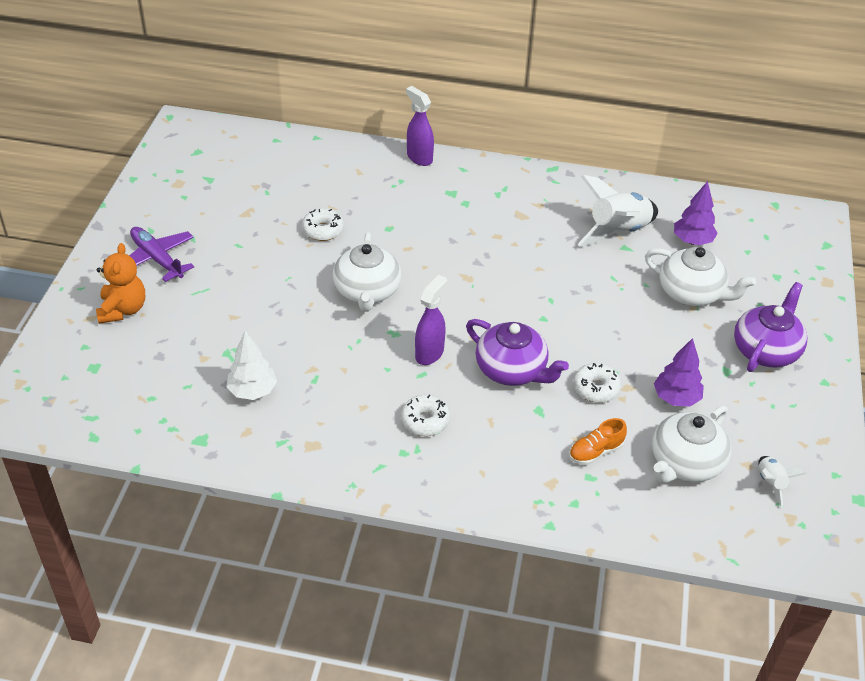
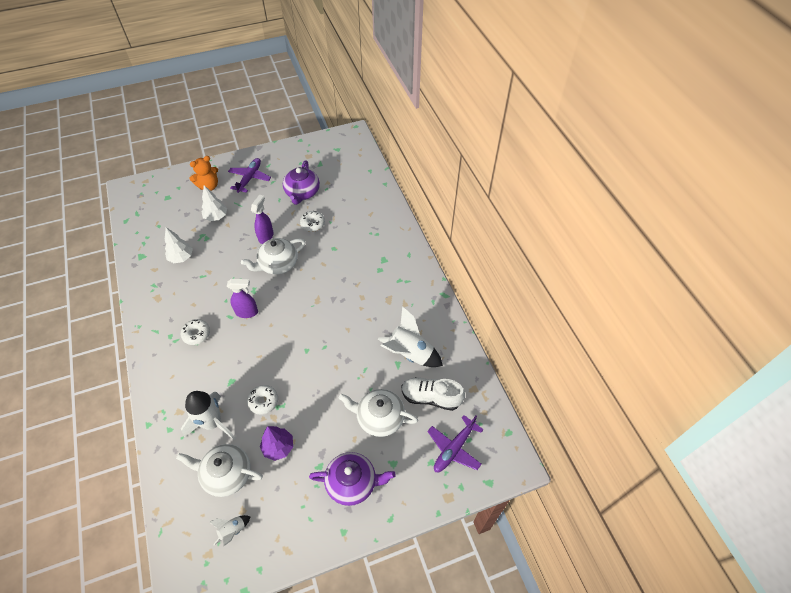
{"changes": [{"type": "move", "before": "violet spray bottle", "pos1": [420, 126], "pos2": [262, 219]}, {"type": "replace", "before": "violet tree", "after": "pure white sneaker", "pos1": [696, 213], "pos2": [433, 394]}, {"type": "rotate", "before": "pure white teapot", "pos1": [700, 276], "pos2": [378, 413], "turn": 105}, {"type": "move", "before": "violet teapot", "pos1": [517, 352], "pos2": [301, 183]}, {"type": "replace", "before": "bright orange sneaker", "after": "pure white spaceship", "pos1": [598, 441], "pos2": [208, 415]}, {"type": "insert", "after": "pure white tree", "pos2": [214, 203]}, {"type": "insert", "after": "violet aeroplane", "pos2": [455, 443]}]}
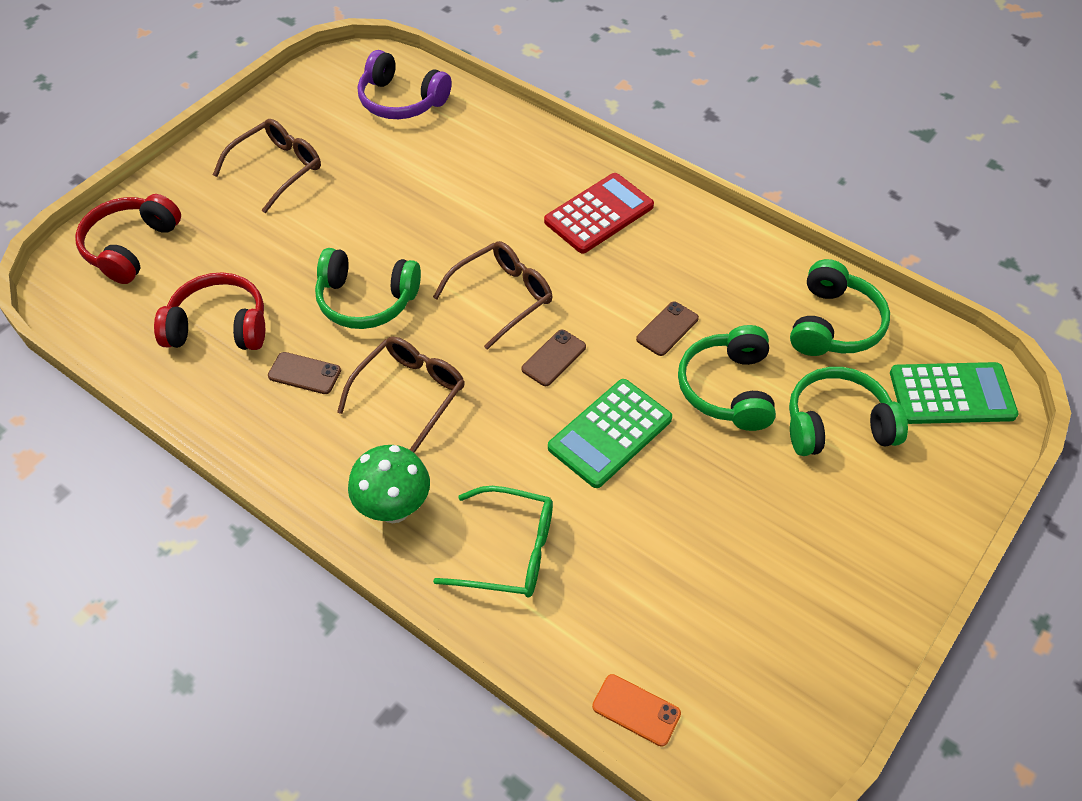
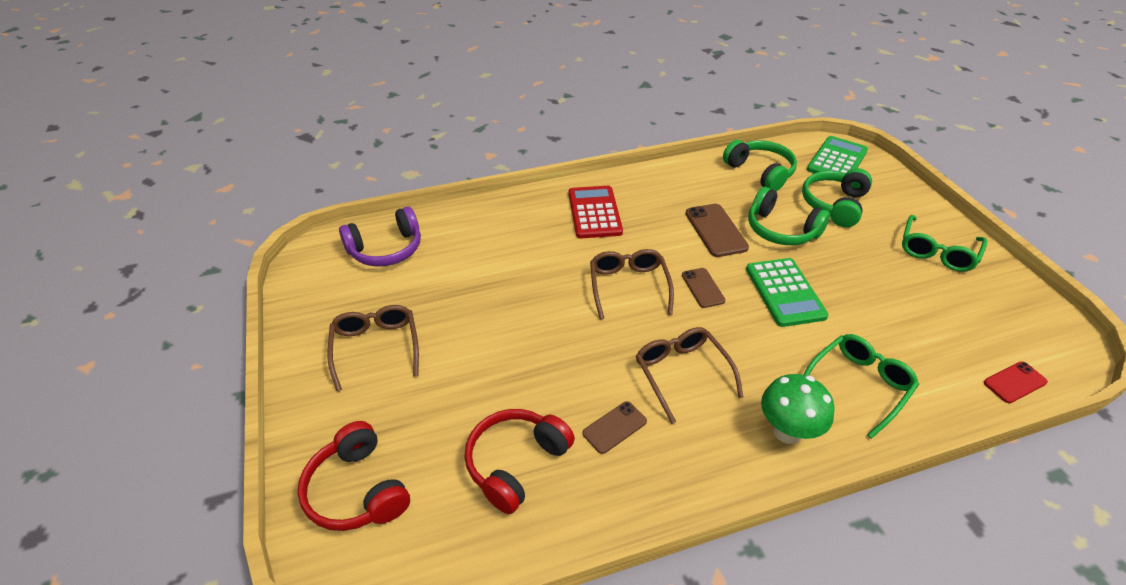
{"changes": [{"type": "delete", "before": "emerald headphones", "pos1": [368, 288]}, {"type": "resize", "before": "dark brown phone", "pos1": [667, 328], "pos2": [717, 230], "scale": 1.59}, {"type": "recolor", "before": "bright orange phone", "after": "scarlet phone", "pos1": [636, 710], "pos2": [1016, 382]}, {"type": "insert", "after": "emerald eyeglasses", "pos2": [944, 243]}]}
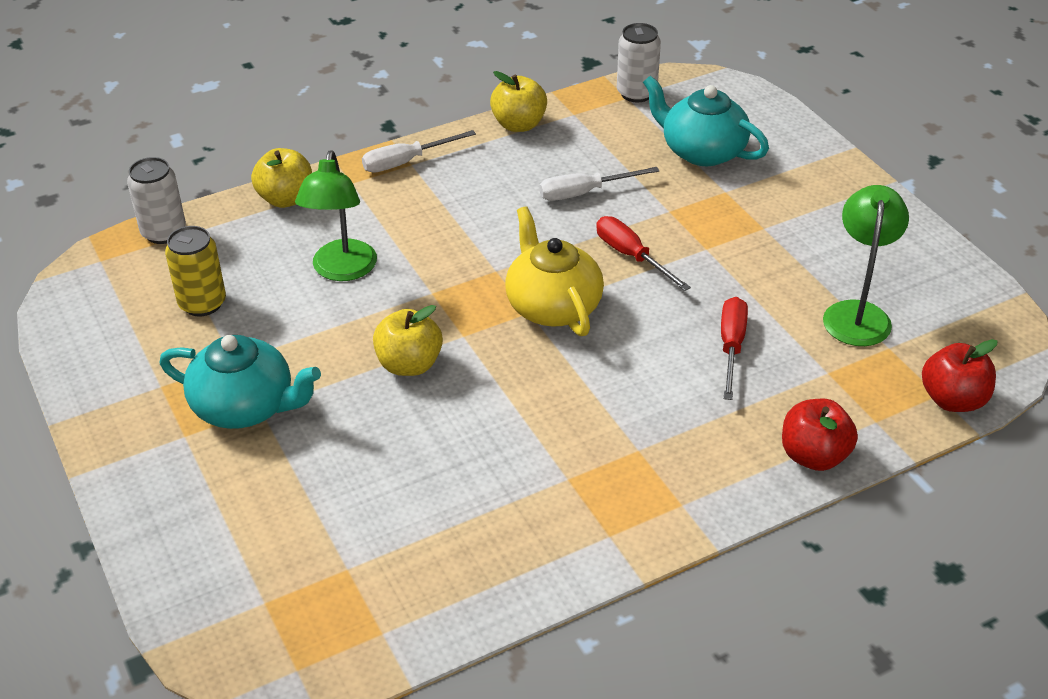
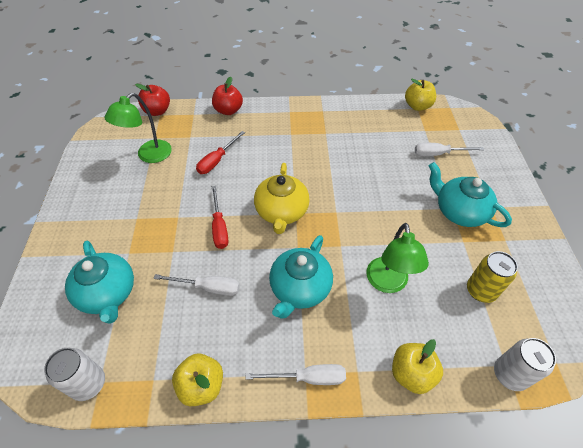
{"changes": [{"type": "rotate", "before": "emerald reading lamp", "pos1": [336, 215], "pos2": [398, 258], "turn": 150}, {"type": "move", "before": "bright yellow apple fruit", "pos1": [408, 340], "pos2": [420, 95]}, {"type": "insert", "after": "pure white hand screwdriver", "pos2": [449, 149]}, {"type": "insert", "after": "aqua teapot", "pos2": [301, 277]}]}
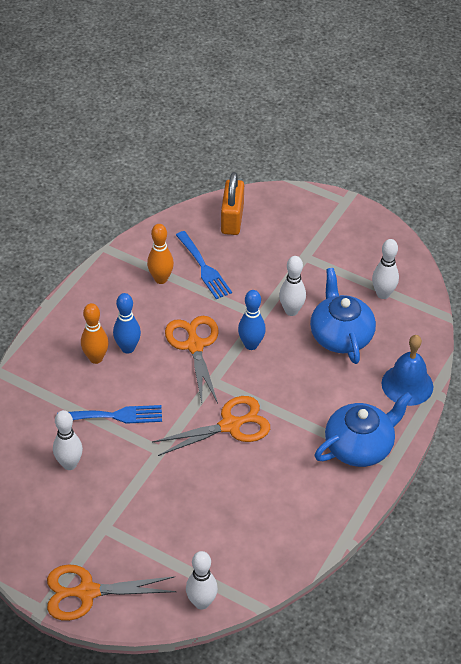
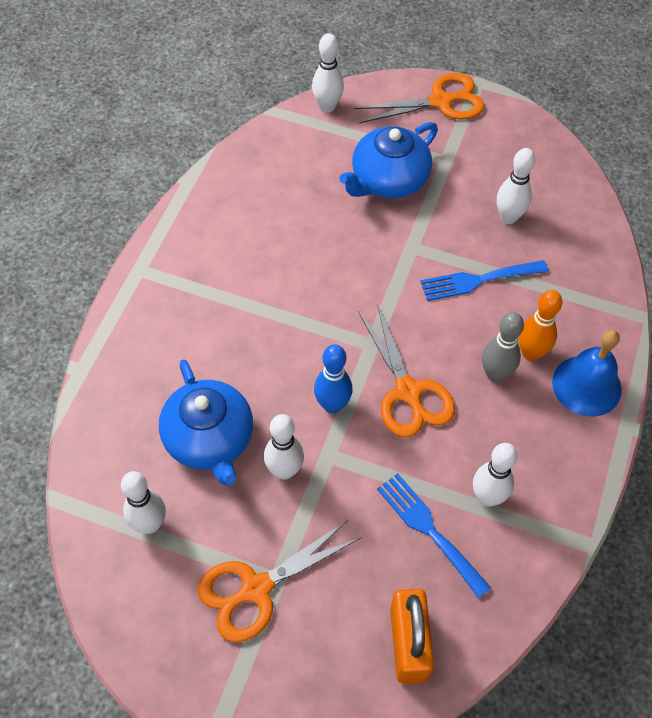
{"changes": [{"type": "recolor", "before": "bright orange bowling pin", "after": "pure white bowling pin", "pos1": [160, 254], "pos2": [495, 475]}, {"type": "recolor", "before": "royal blue bowling pin", "after": "ash-grey bowling pin", "pos1": [127, 323], "pos2": [503, 347]}, {"type": "move", "before": "royal blue school bell", "pos1": [407, 370], "pos2": [587, 373]}, {"type": "move", "before": "royal blue teapot", "pos1": [364, 429], "pos2": [388, 160]}, {"type": "move", "before": "bright orange shears", "pos1": [211, 426], "pos2": [279, 580]}]}
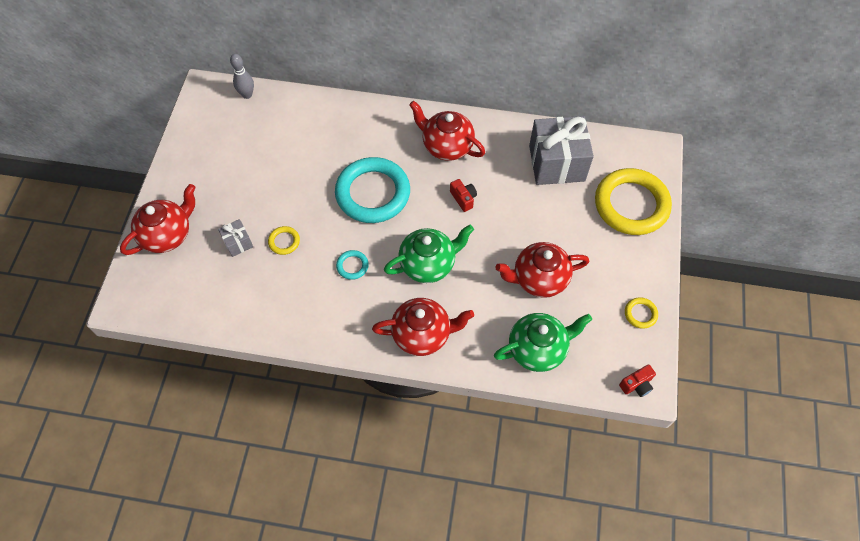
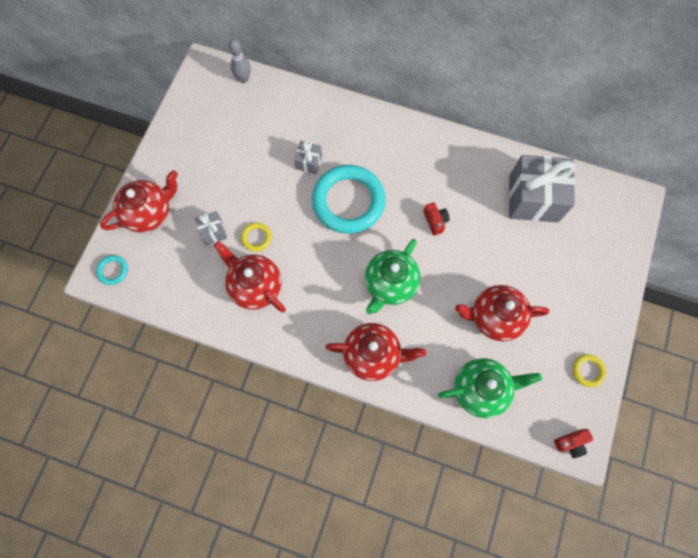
{"changes": [{"type": "move", "before": "scarlet teapot", "pos1": [447, 131], "pos2": [250, 277]}, {"type": "delete", "before": "bright yellow torus", "pos1": [633, 201]}, {"type": "rotate", "before": "emerald teapot", "pos1": [429, 254], "pos2": [393, 276], "turn": 135}, {"type": "move", "before": "aqua torus", "pos1": [352, 265], "pos2": [112, 270]}, {"type": "insert", "after": "ash-grey present", "pos2": [308, 157]}]}
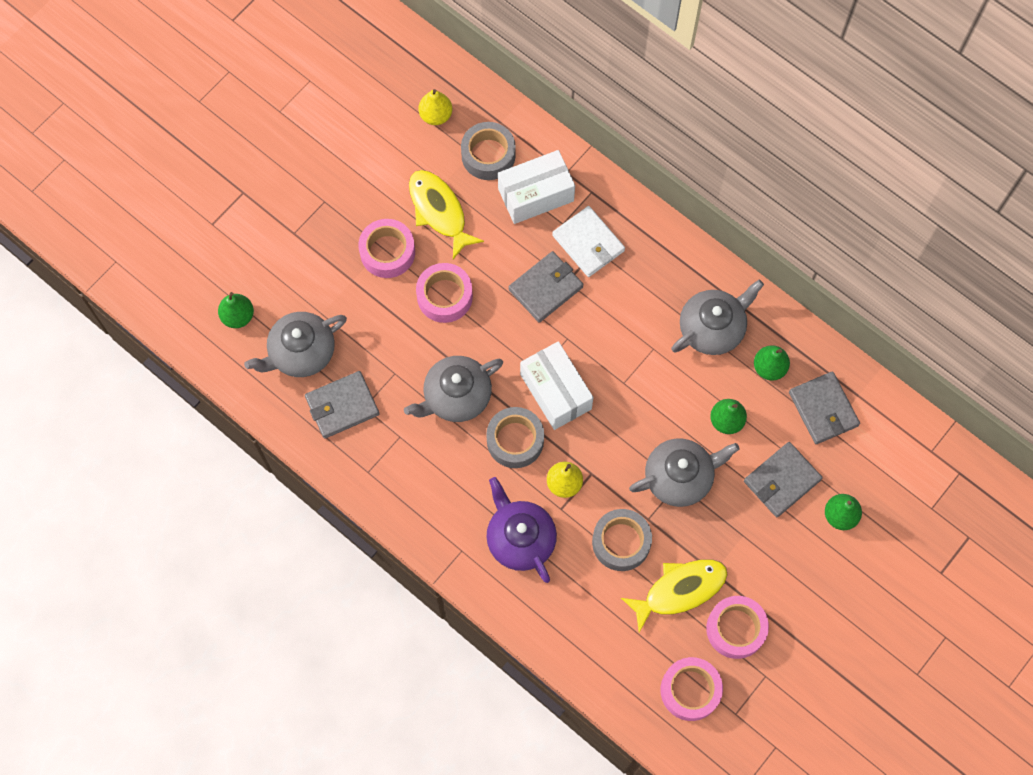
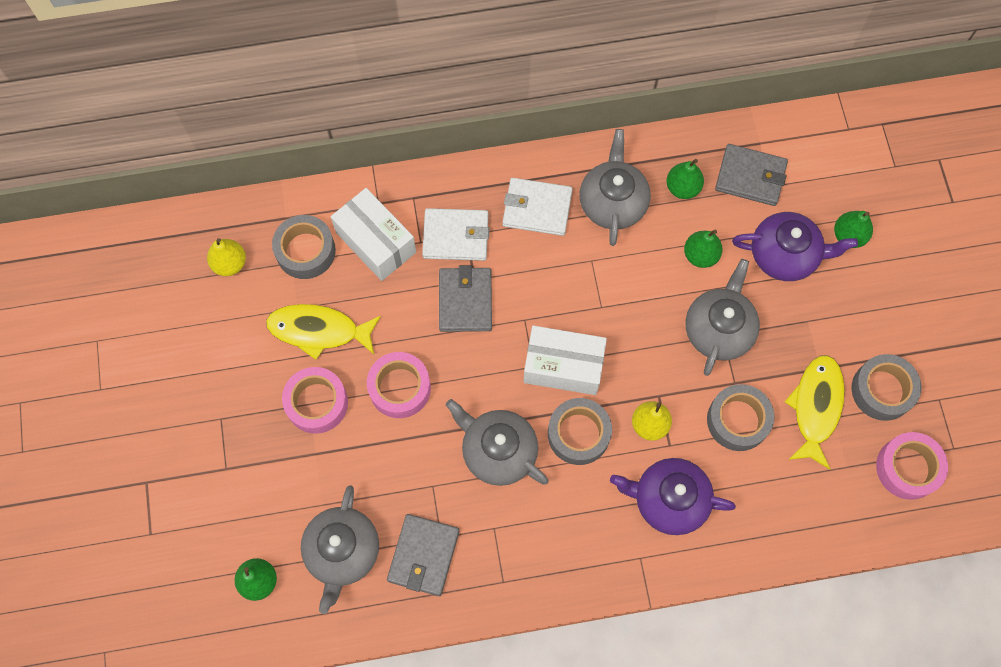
{"changes": [{"type": "rotate", "before": "pure white package", "pos1": [536, 187], "pos2": [373, 234], "turn": -60}, {"type": "rotate", "before": "ash-grey teapot", "pos1": [453, 389], "pos2": [497, 442], "turn": 120}, {"type": "replace", "before": "ash-grey card wallet", "after": "violet teapot", "pos1": [783, 479], "pos2": [795, 246]}, {"type": "recolor", "before": "rosy sticky tape", "after": "ash-grey sticky tape", "pos1": [737, 627], "pos2": [886, 387]}, {"type": "insert", "after": "pure white card wallet", "pos2": [537, 207]}]}
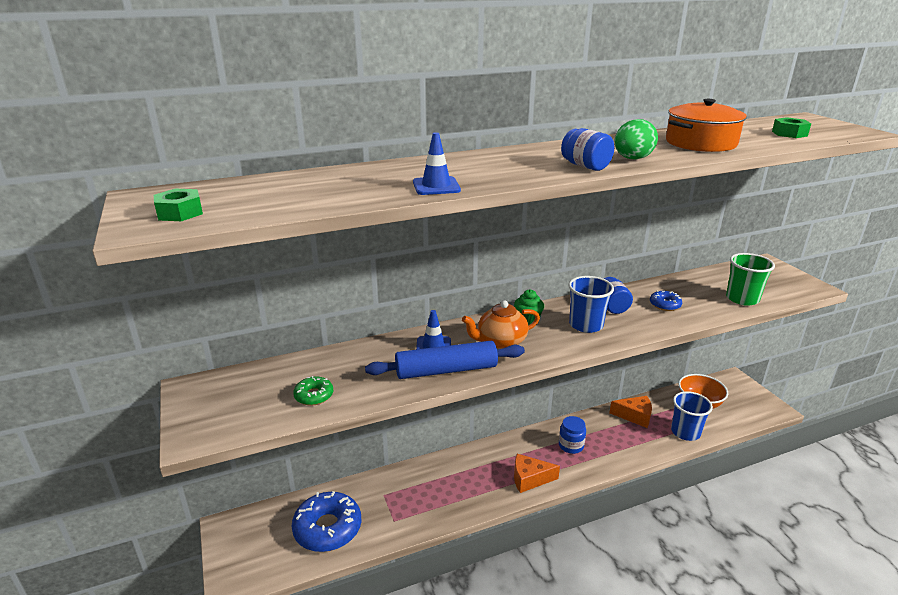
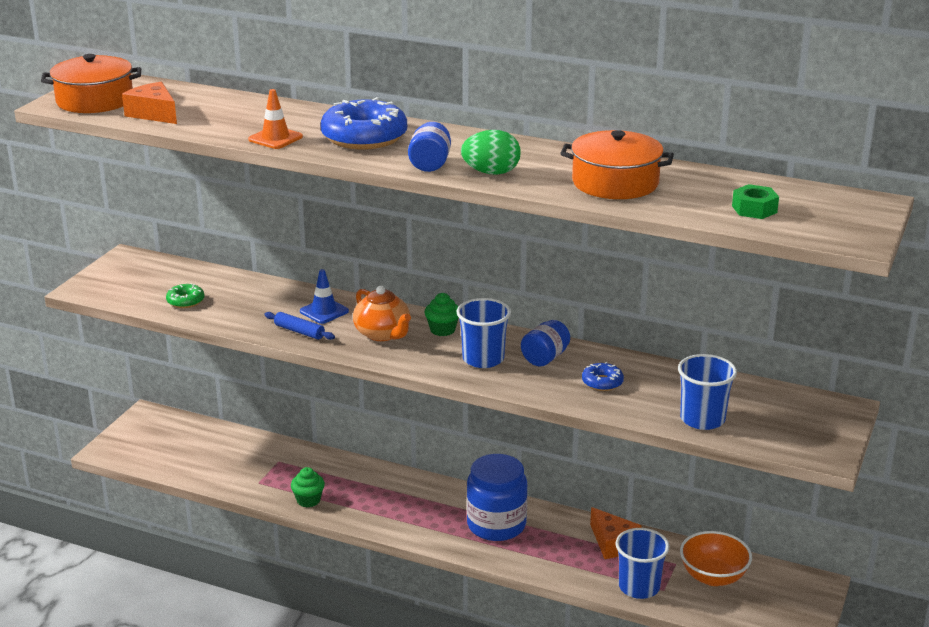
{"changes": [{"type": "recolor", "before": "royal blue traffic cone", "after": "bright orange traffic cone", "pos1": [437, 163], "pos2": [275, 119]}, {"type": "replace", "before": "emerald hex nut", "after": "bright orange pot", "pos1": [178, 204], "pos2": [91, 83]}, {"type": "recolor", "before": "emerald cup", "after": "royal blue cup", "pos1": [750, 279], "pos2": [707, 392]}, {"type": "rotate", "before": "bright orange teapot", "pos1": [501, 324], "pos2": [382, 313], "turn": -150}, {"type": "resize", "before": "royal blue dough roller", "pos1": [445, 360], "pos2": [299, 326], "scale": 0.51}, {"type": "resize", "before": "royal blue jam jar", "pos1": [572, 435], "pos2": [497, 497], "scale": 1.78}, {"type": "move", "before": "bright orange cheese wedge", "pos1": [537, 473], "pos2": [149, 103]}, {"type": "move", "before": "royal blue donut", "pos1": [326, 521], "pos2": [363, 123]}, {"type": "insert", "after": "emerald muffin", "pos2": [308, 487]}]}
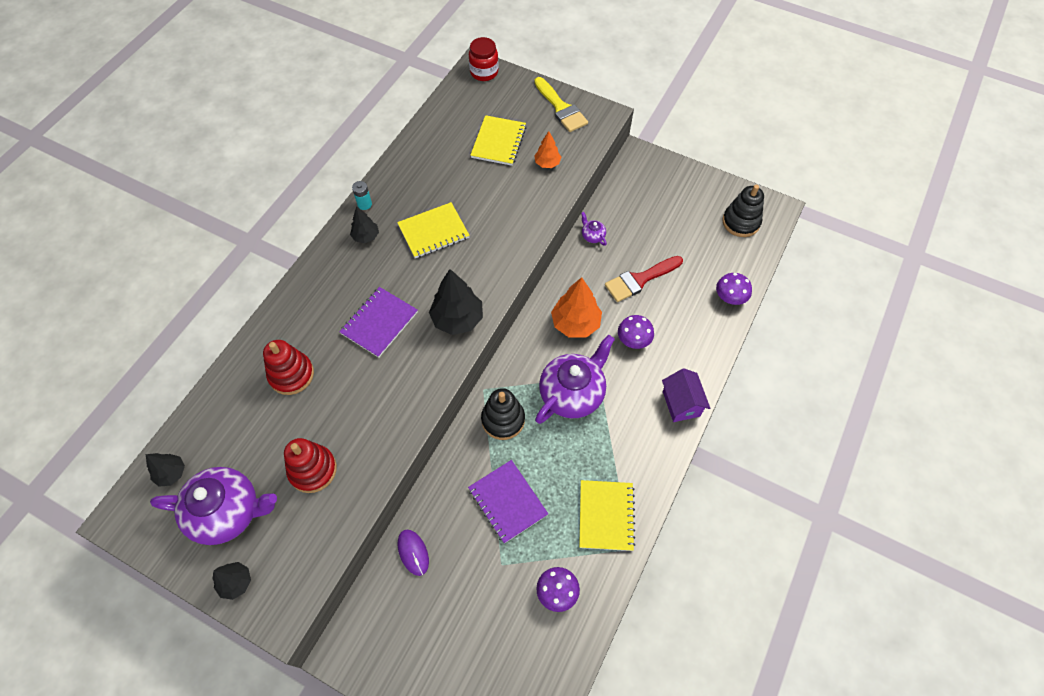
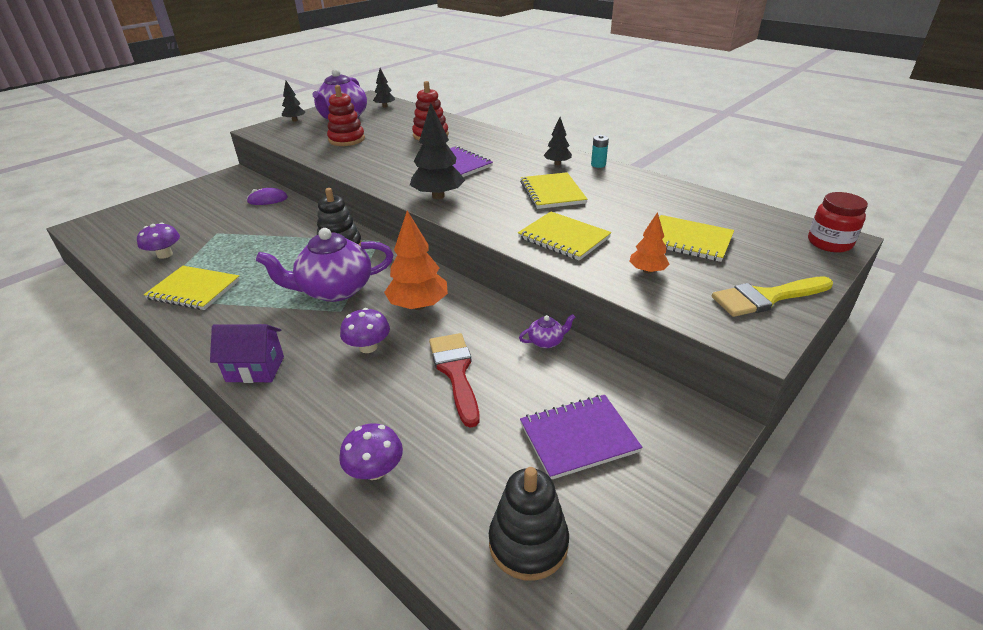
{"changes": [{"type": "rotate", "before": "violet teapot", "pos1": [575, 379], "pos2": [324, 265], "turn": 105}, {"type": "move", "before": "violet notepad", "pos1": [508, 502], "pos2": [581, 437]}, {"type": "insert", "after": "bright yellow notepad", "pos2": [564, 236]}]}
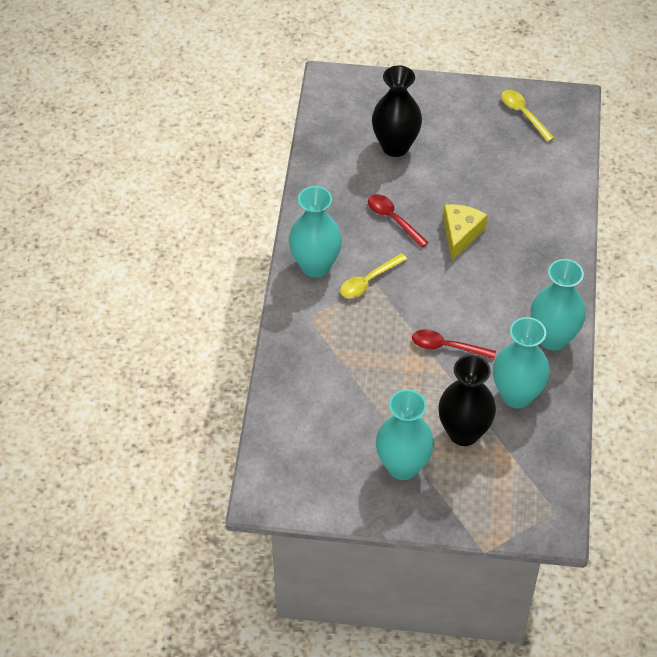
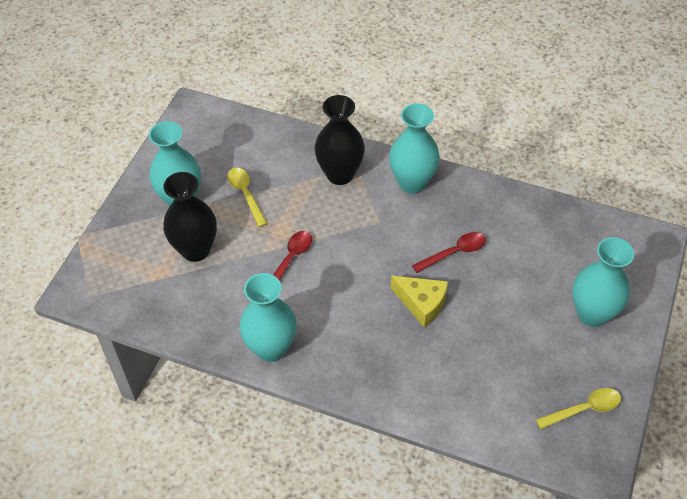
{"changes": [{"type": "move", "before": "jet-black vase", "pos1": [397, 111], "pos2": [340, 140]}, {"type": "move", "before": "bright yellow spoon", "pos1": [373, 275], "pos2": [247, 197]}, {"type": "move", "before": "aqua vase", "pos1": [521, 362], "pos2": [603, 282]}]}
